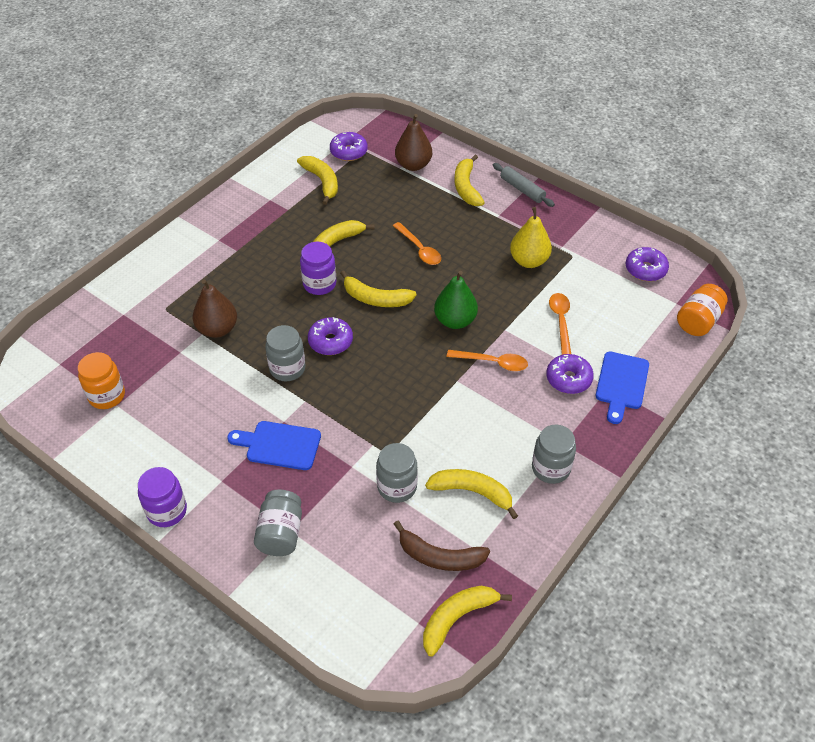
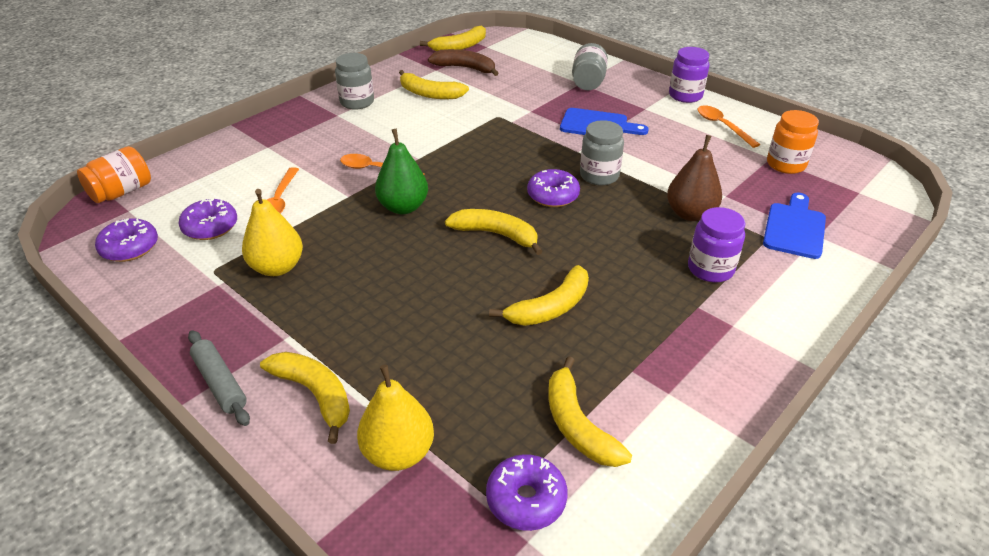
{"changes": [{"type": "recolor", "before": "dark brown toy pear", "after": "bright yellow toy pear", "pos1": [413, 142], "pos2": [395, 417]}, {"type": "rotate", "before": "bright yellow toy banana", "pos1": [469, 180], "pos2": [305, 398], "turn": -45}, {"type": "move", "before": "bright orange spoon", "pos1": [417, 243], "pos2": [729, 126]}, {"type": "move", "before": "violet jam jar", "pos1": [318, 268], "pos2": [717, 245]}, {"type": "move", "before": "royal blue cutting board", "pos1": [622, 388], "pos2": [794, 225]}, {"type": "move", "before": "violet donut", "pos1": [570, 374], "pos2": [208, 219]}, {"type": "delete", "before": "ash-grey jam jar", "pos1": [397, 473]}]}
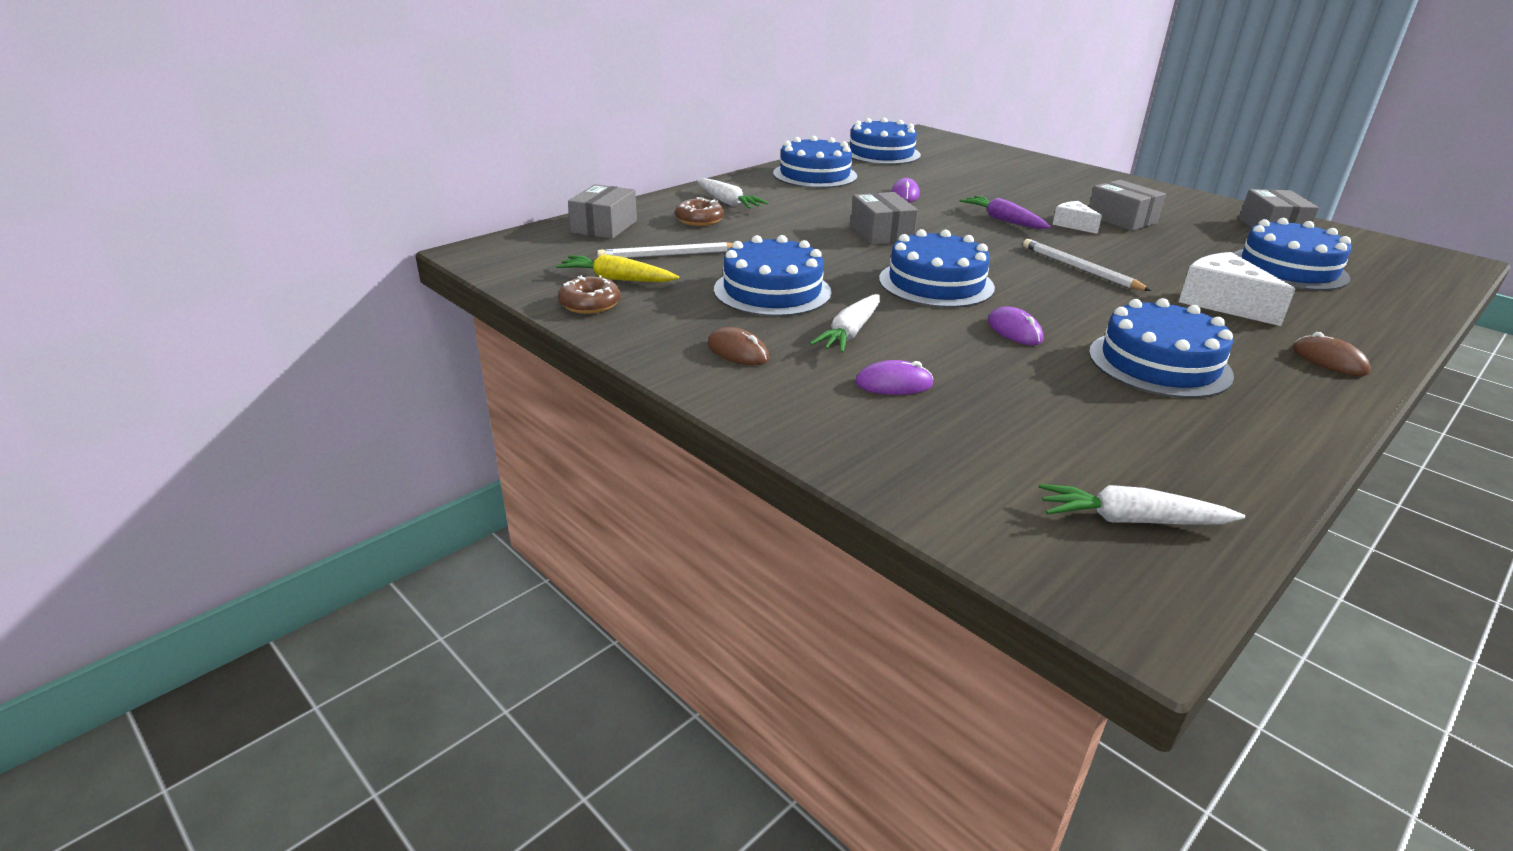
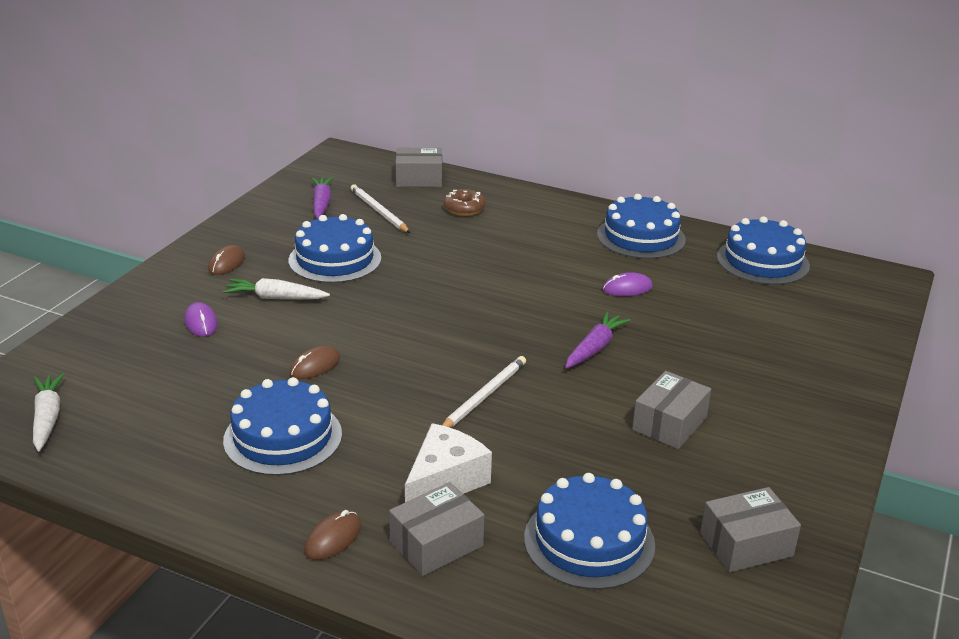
{"changes": [{"type": "delete", "before": "pure white carrot", "pos1": [732, 193]}, {"type": "move", "before": "ash-grey package", "pos1": [884, 218], "pos2": [436, 529]}, {"type": "delete", "before": "pure white cheese wedge", "pos1": [1077, 217]}, {"type": "delete", "before": "royal blue gateau", "pos1": [937, 268]}, {"type": "recolor", "before": "bright yellow carrot", "after": "violet carrot", "pos1": [617, 268], "pos2": [322, 198]}, {"type": "delete", "before": "dark brown donut", "pos1": [589, 294]}, {"type": "recolor", "before": "violet PC mouse", "after": "dark brown PC mouse", "pos1": [1015, 325], "pos2": [315, 362]}]}
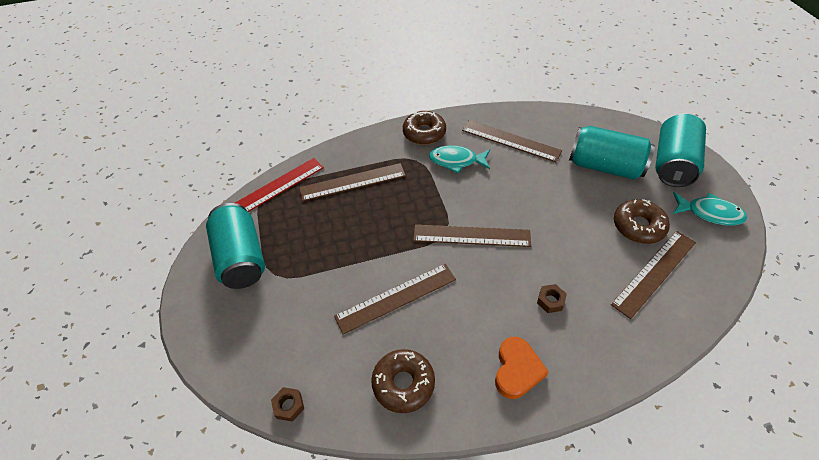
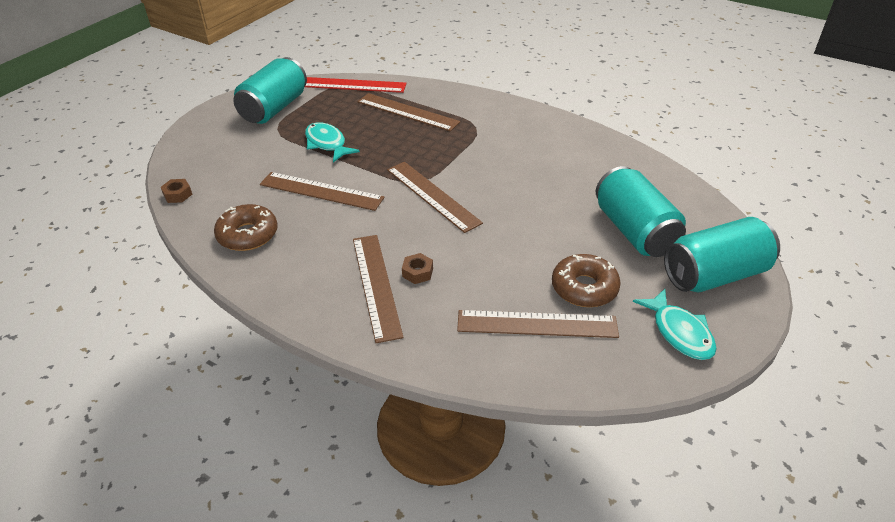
{"changes": [{"type": "delete", "before": "dark brown donut", "pos1": [424, 128]}, {"type": "move", "before": "dark brown ruler", "pos1": [512, 141], "pos2": [378, 289]}, {"type": "move", "before": "aqua fish", "pos1": [459, 159], "pos2": [332, 142]}, {"type": "delete", "before": "bright orange heart", "pos1": [522, 368]}]}
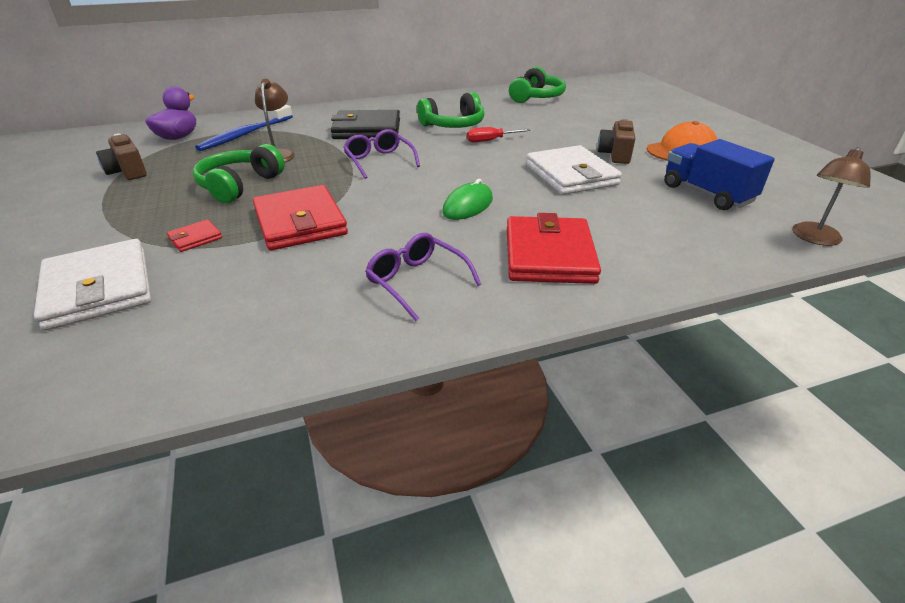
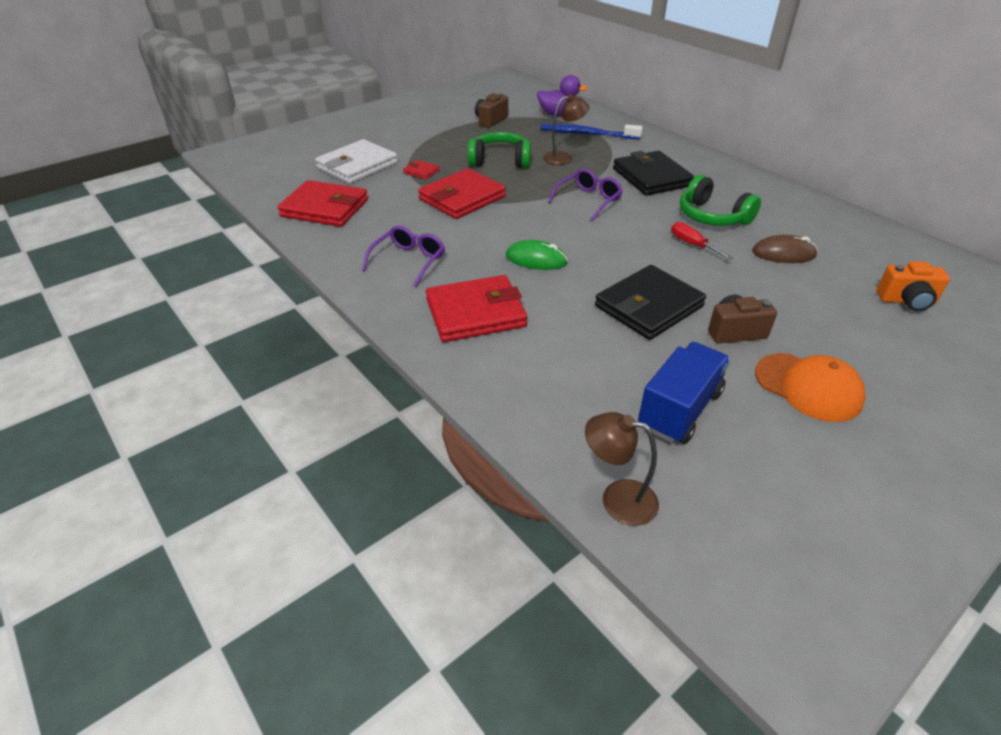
{"changes": [{"type": "delete", "before": "emerald headphones", "pos1": [537, 85]}, {"type": "recolor", "before": "pure white card wallet", "after": "jet-black card wallet", "pos1": [574, 170], "pos2": [650, 302]}, {"type": "insert", "after": "scarlet card wallet", "pos2": [322, 203]}, {"type": "insert", "after": "dark brown PC mouse", "pos2": [785, 249]}, {"type": "insert", "after": "bright orange compact camera", "pos2": [913, 286]}]}
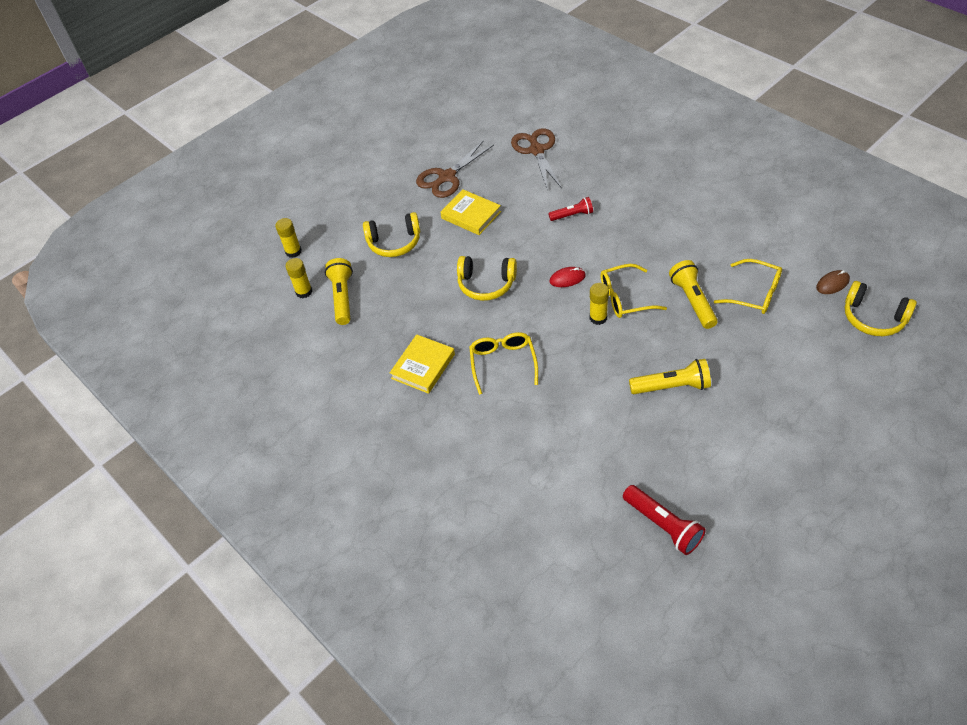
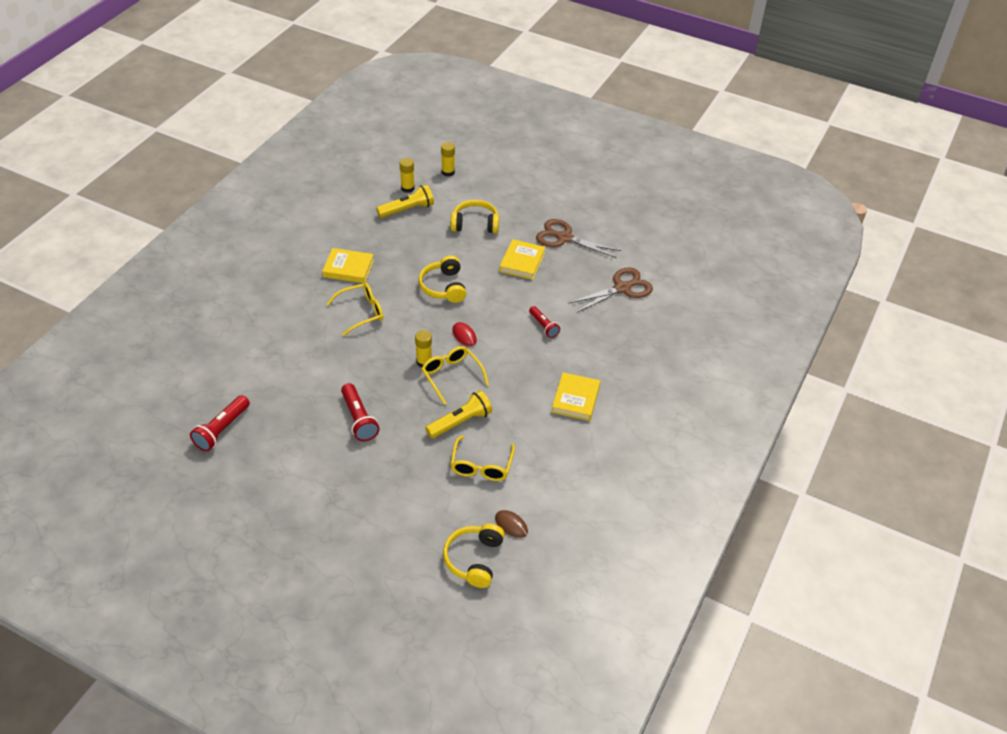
{"changes": [{"type": "rotate", "before": "bright yellow headphones", "pos1": [391, 234], "pos2": [475, 216], "turn": 120}, {"type": "recolor", "before": "bright yellow torch", "after": "scarlet torch", "pos1": [670, 376], "pos2": [360, 412]}, {"type": "insert", "after": "bright yellow hardback", "pos2": [576, 396]}]}
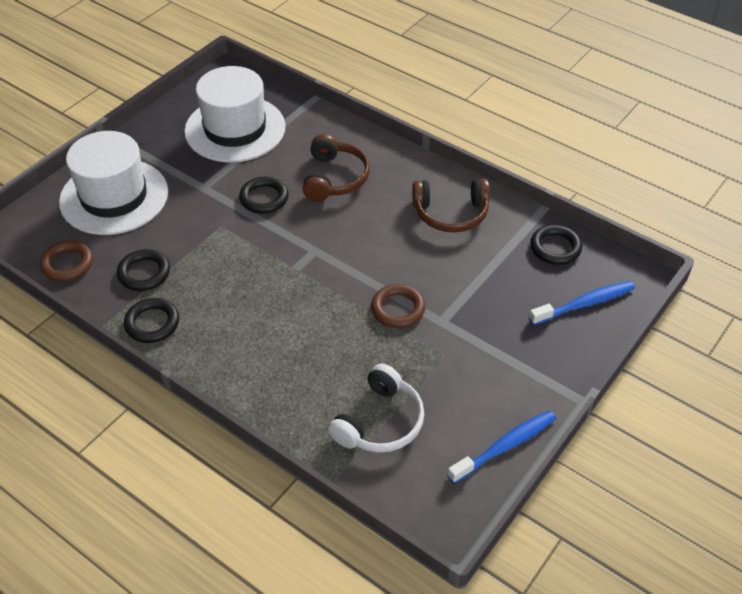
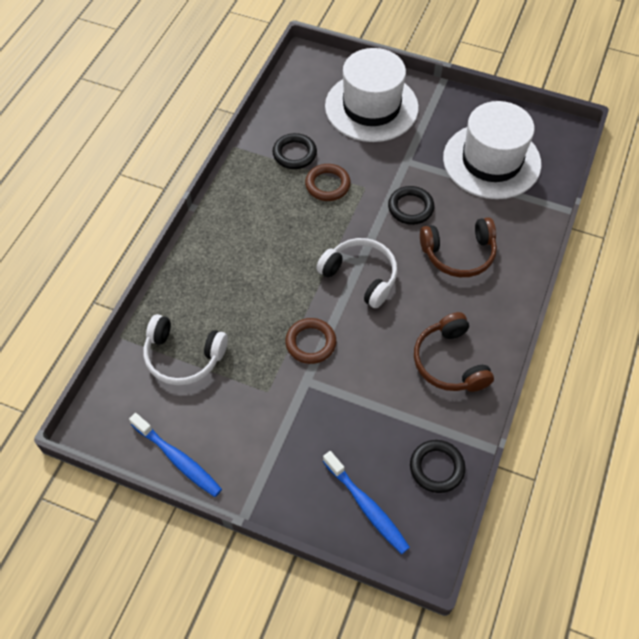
{"changes": [{"type": "move", "before": "dark brown torus", "pos1": [66, 261], "pos2": [328, 182]}, {"type": "delete", "before": "jet-black torus", "pos1": [151, 320]}, {"type": "insert", "after": "pure white headphones", "pos2": [356, 273]}]}
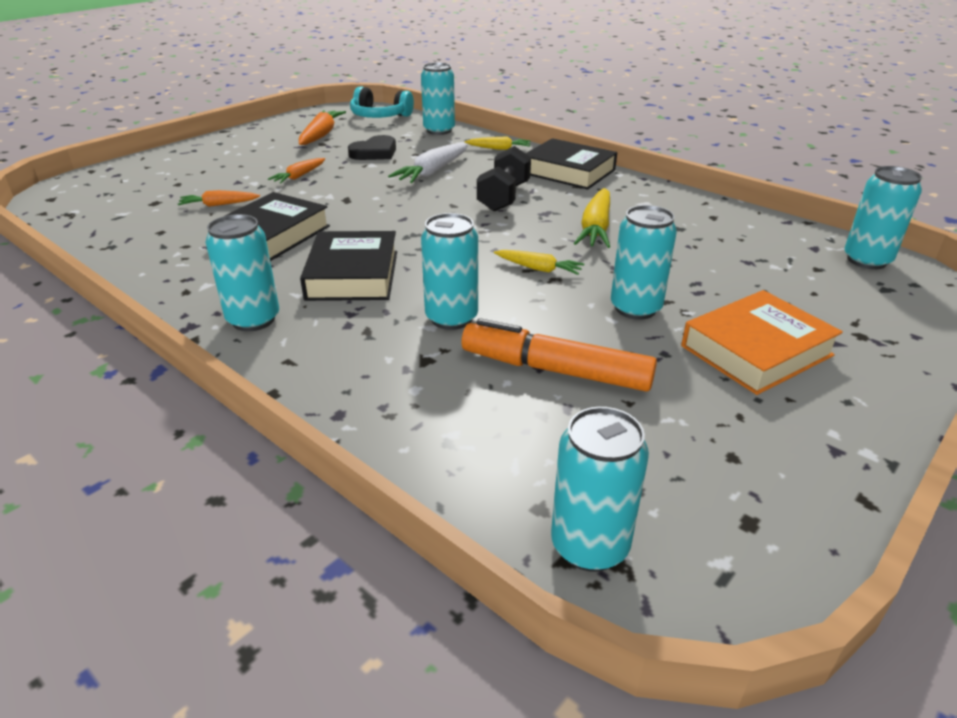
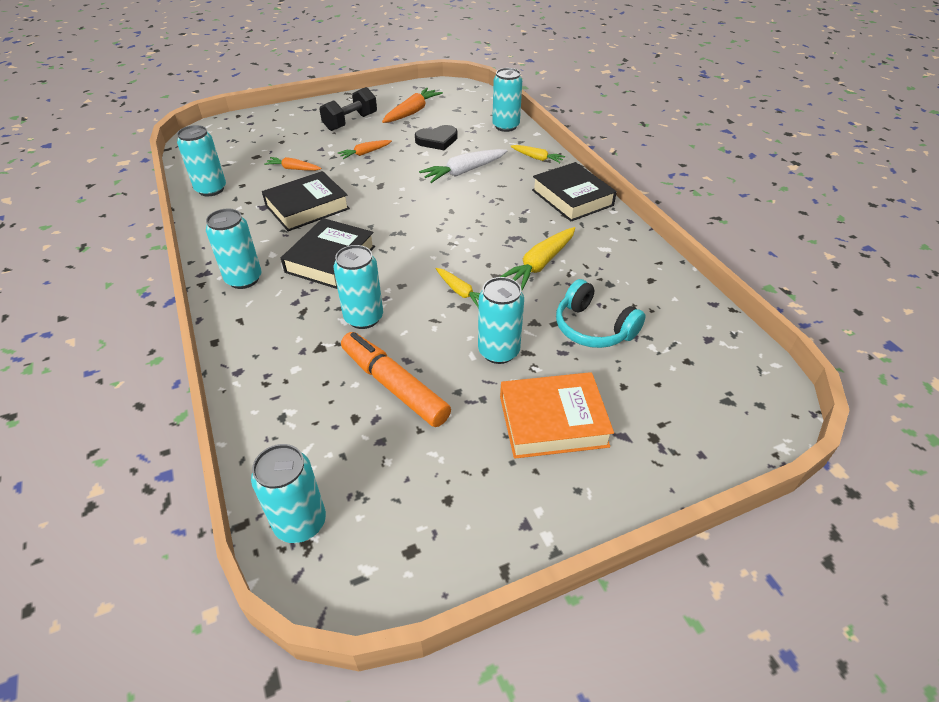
{"changes": [{"type": "move", "before": "aqua headphones", "pos1": [382, 102], "pos2": [601, 313]}, {"type": "move", "before": "jet-black hand weight", "pos1": [504, 178], "pos2": [348, 109]}, {"type": "move", "before": "aqua can", "pos1": [883, 217], "pos2": [201, 160]}]}
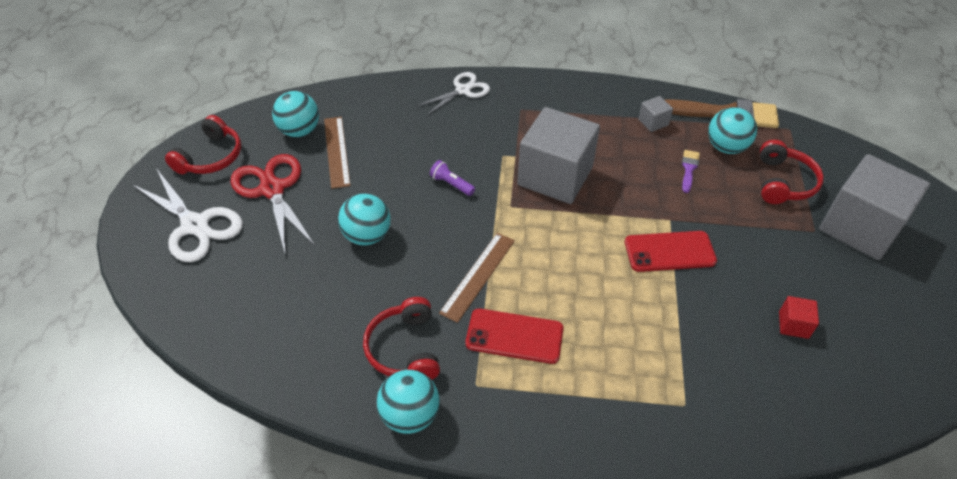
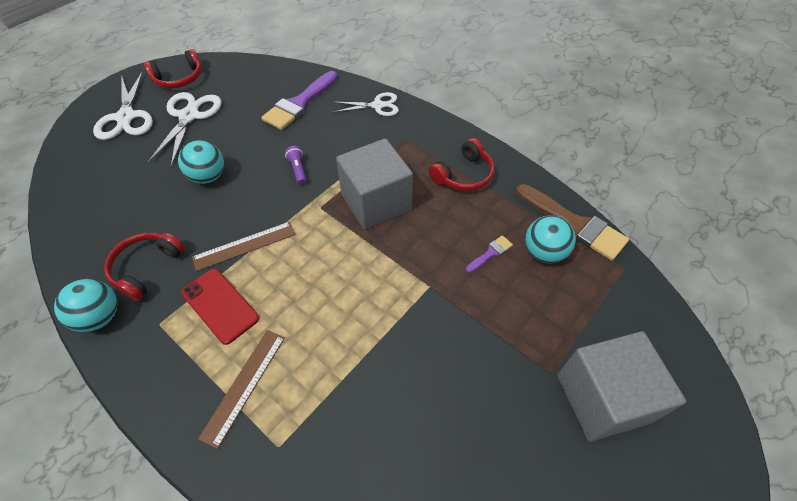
{"changes": [{"type": "delete", "before": "aqua sphere", "pos1": [295, 114]}, {"type": "delete", "before": "ash-grey solid cube", "pos1": [655, 114]}, {"type": "move", "before": "dark brown ruler", "pos1": [337, 153], "pos2": [241, 389]}, {"type": "move", "before": "scarlet headphones", "pos1": [792, 172], "pos2": [462, 164]}, {"type": "recolor", "before": "scarlet shears", "after": "pure white shears", "pos1": [273, 205], "pos2": [184, 129]}, {"type": "delete", "before": "scarlet phone", "pos1": [671, 251]}, {"type": "delete", "before": "scarlet solid cube", "pos1": [799, 317]}, {"type": "insert", "after": "violet paint brush", "pos2": [299, 100]}]}
